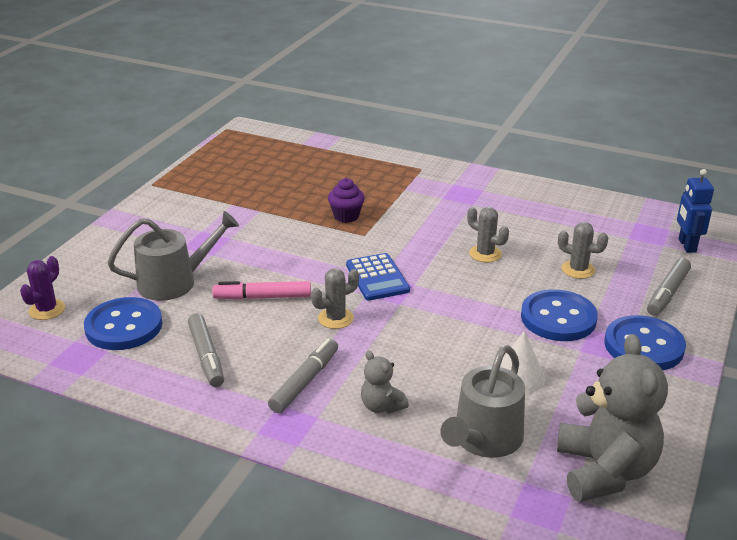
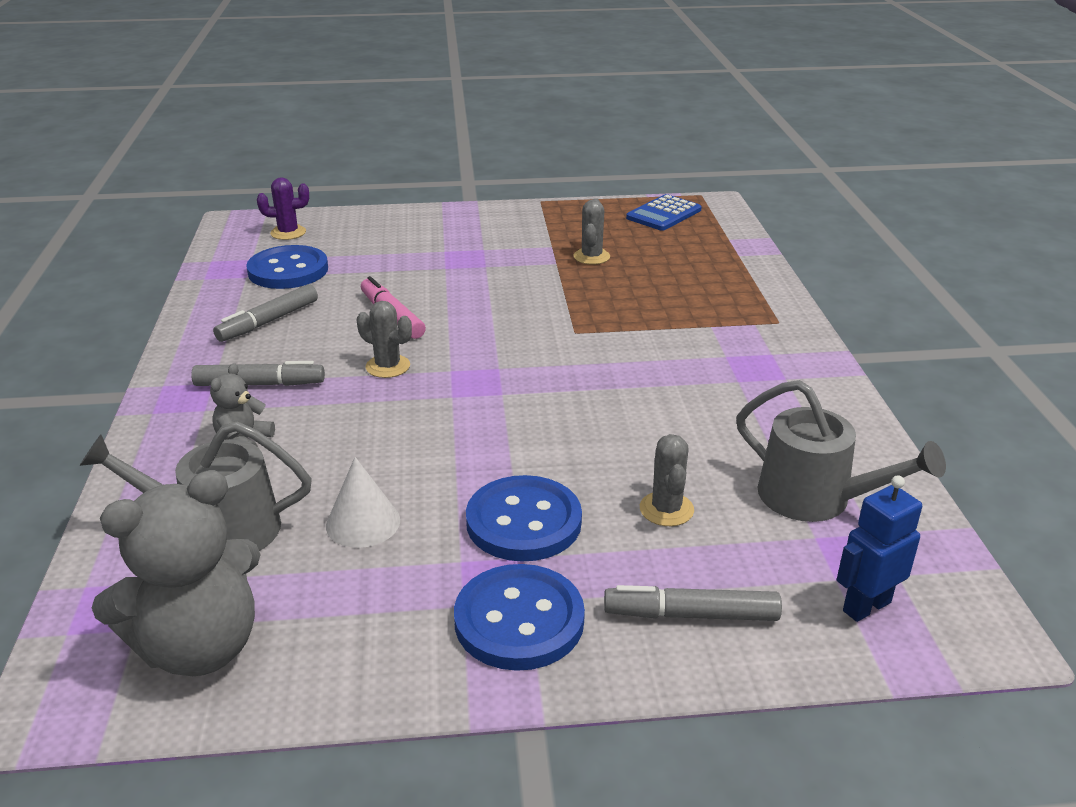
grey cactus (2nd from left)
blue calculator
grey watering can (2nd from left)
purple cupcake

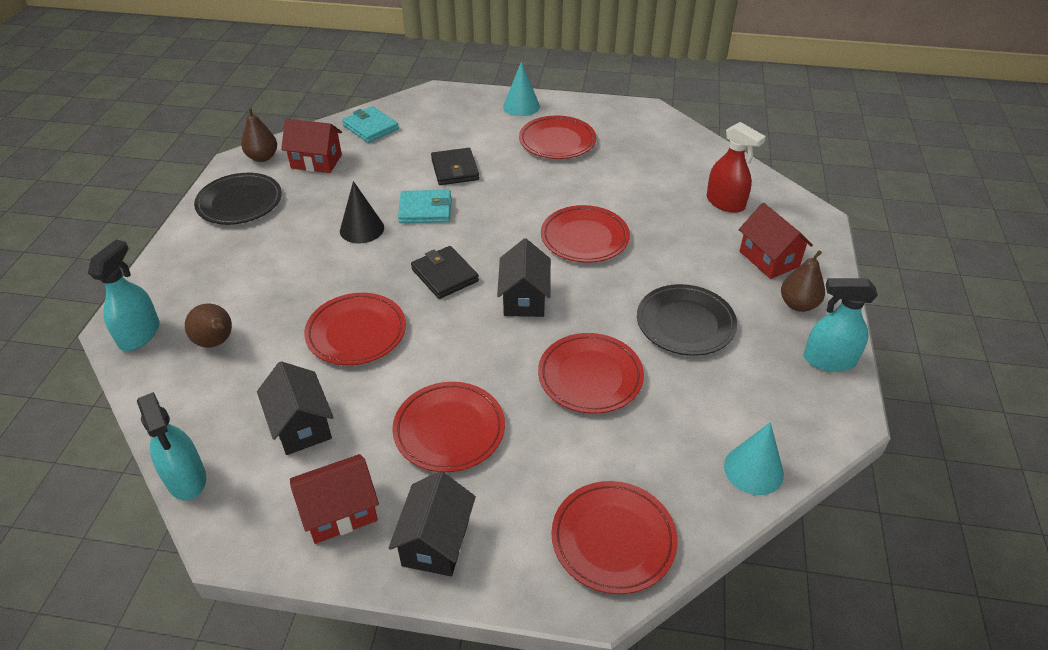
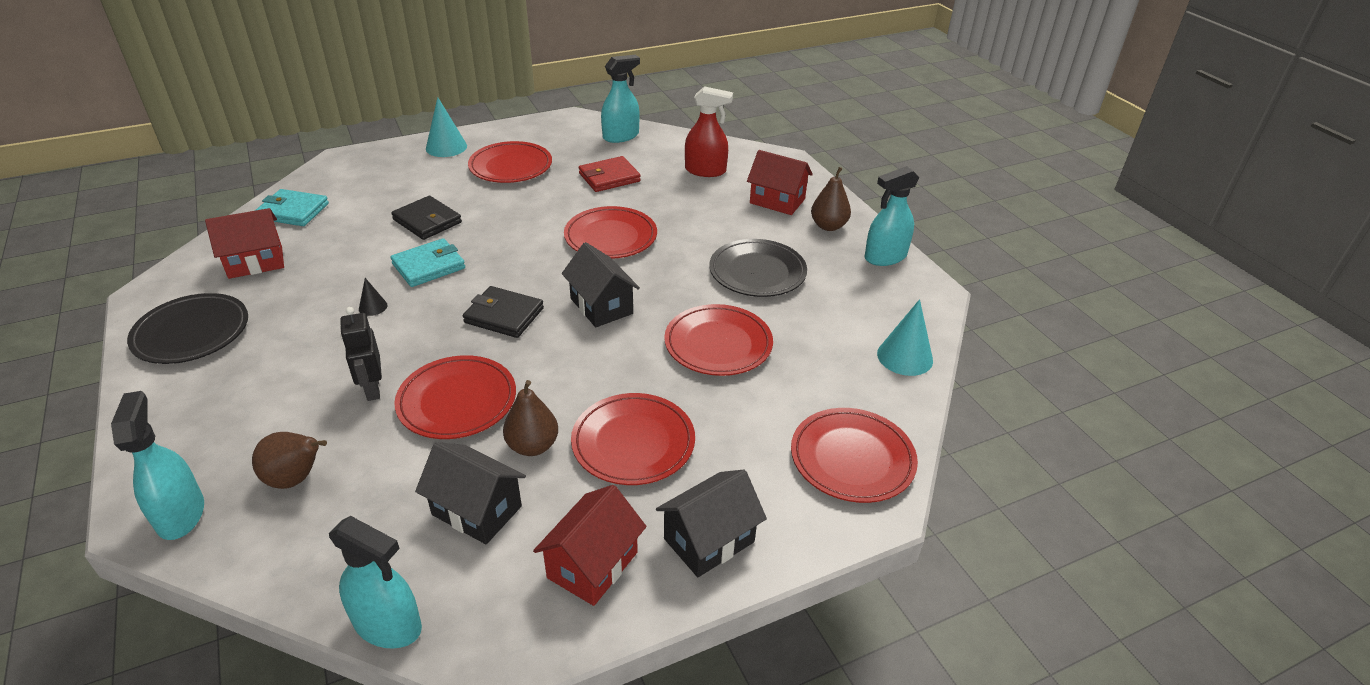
black robot
black cone
brown pear (2nd from left)
red wallet
turquoise spray bottle (3rd from left)
black house (3rd from left)

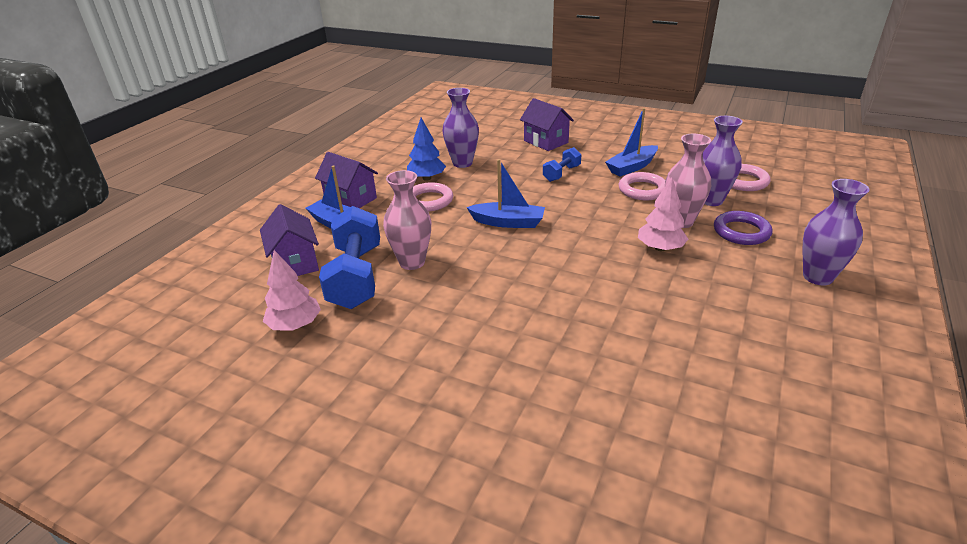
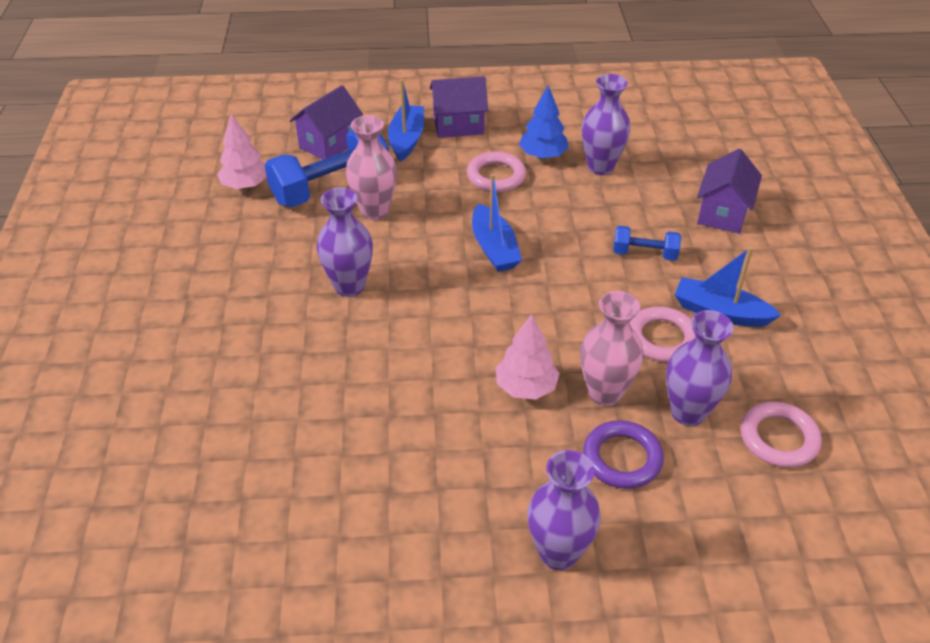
purple vase (1st from left)
purple house (2nd from left)

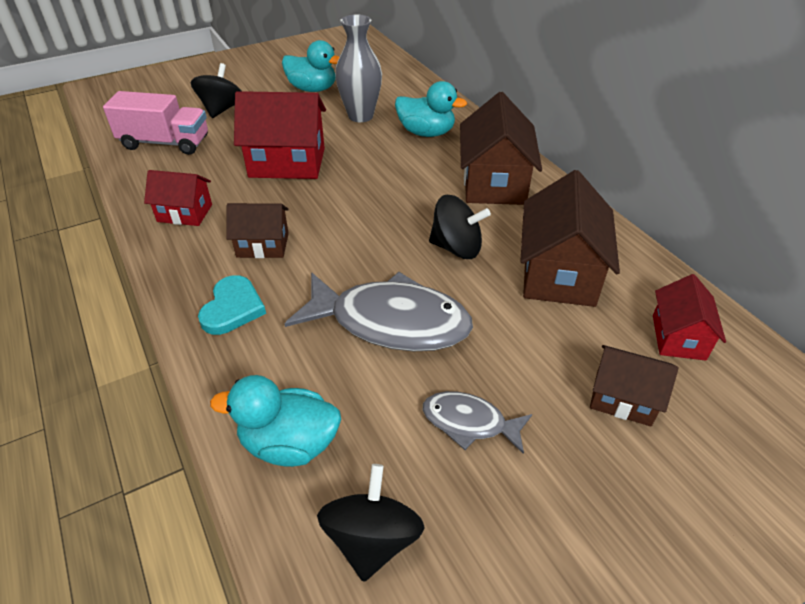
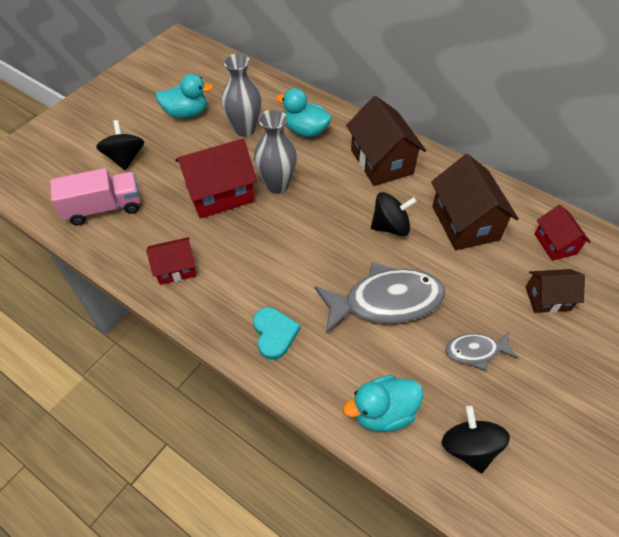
grey vase (2nd from left)
turquoise duck (2nd from left)
brown house (1st from left in the first image)

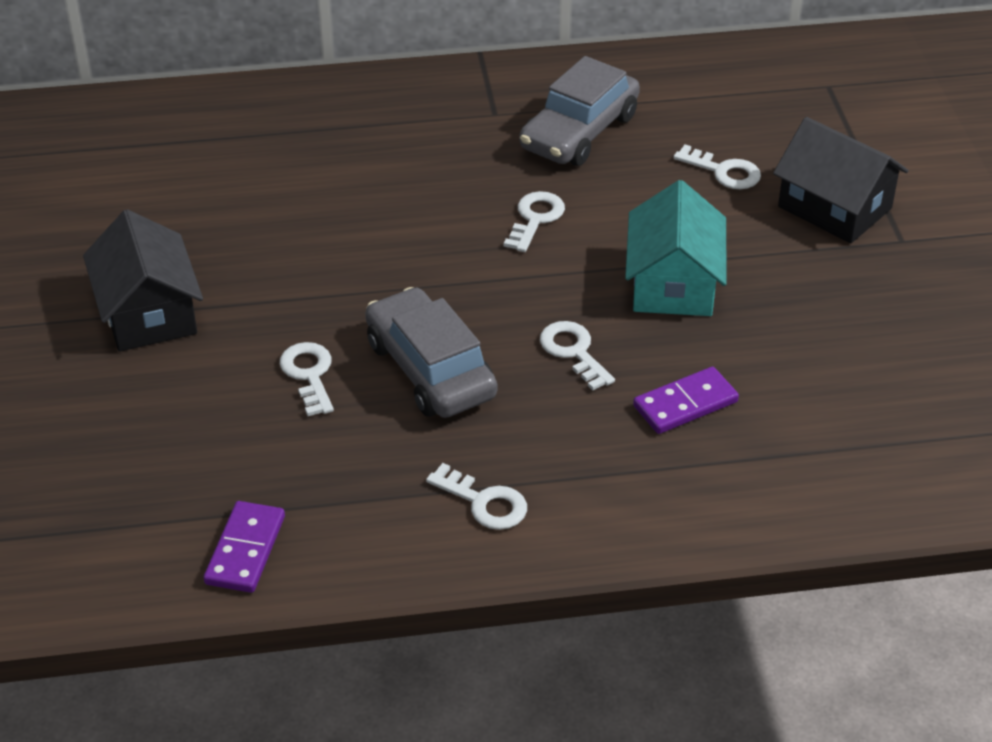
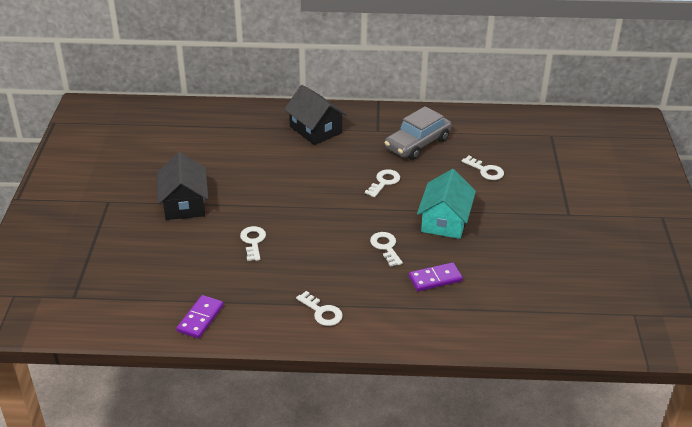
black house (2nd from left)
grey car (1st from left in the first image)

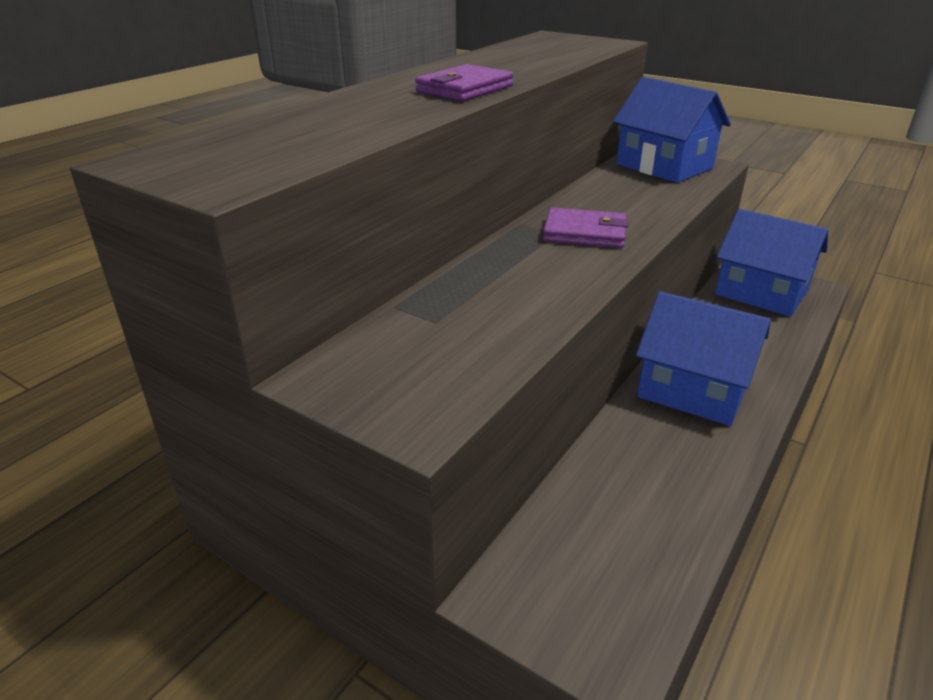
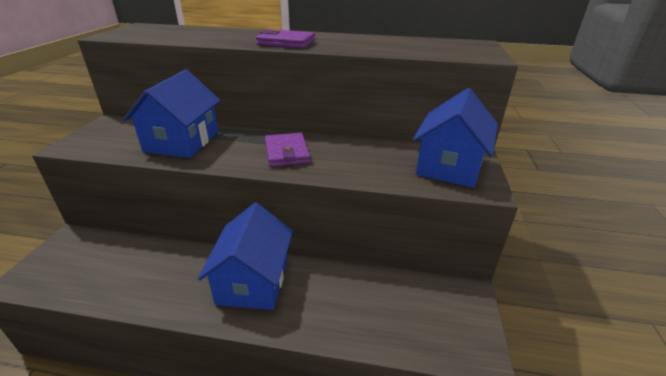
blue house (1st from left)

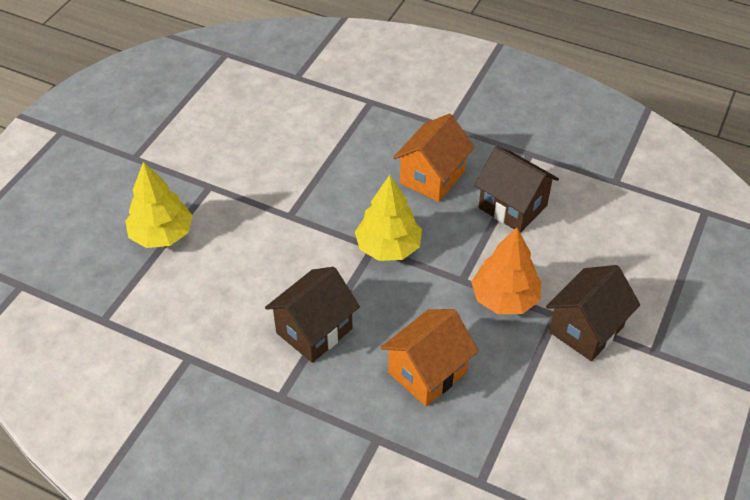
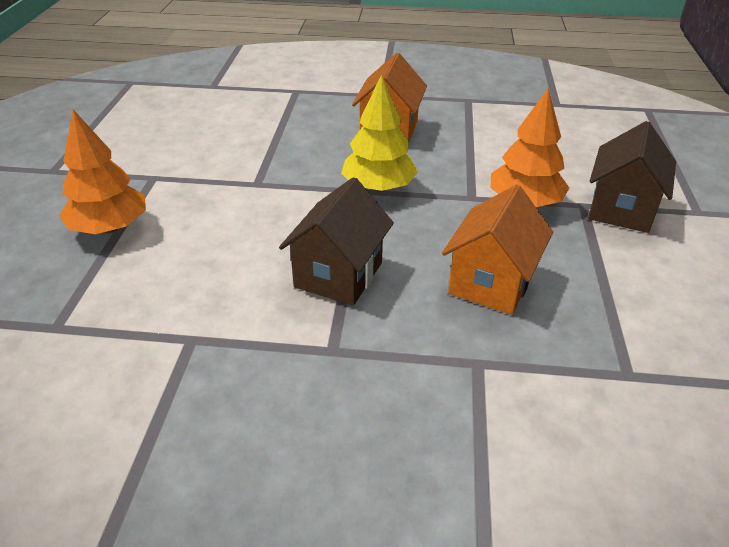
orange tree (1st from left)
brown house (2nd from left in the first image)

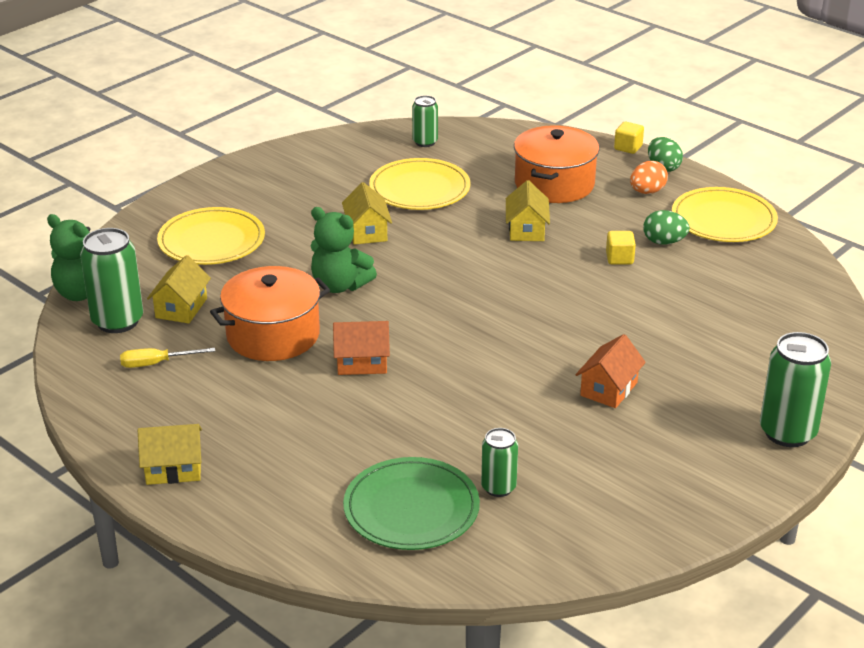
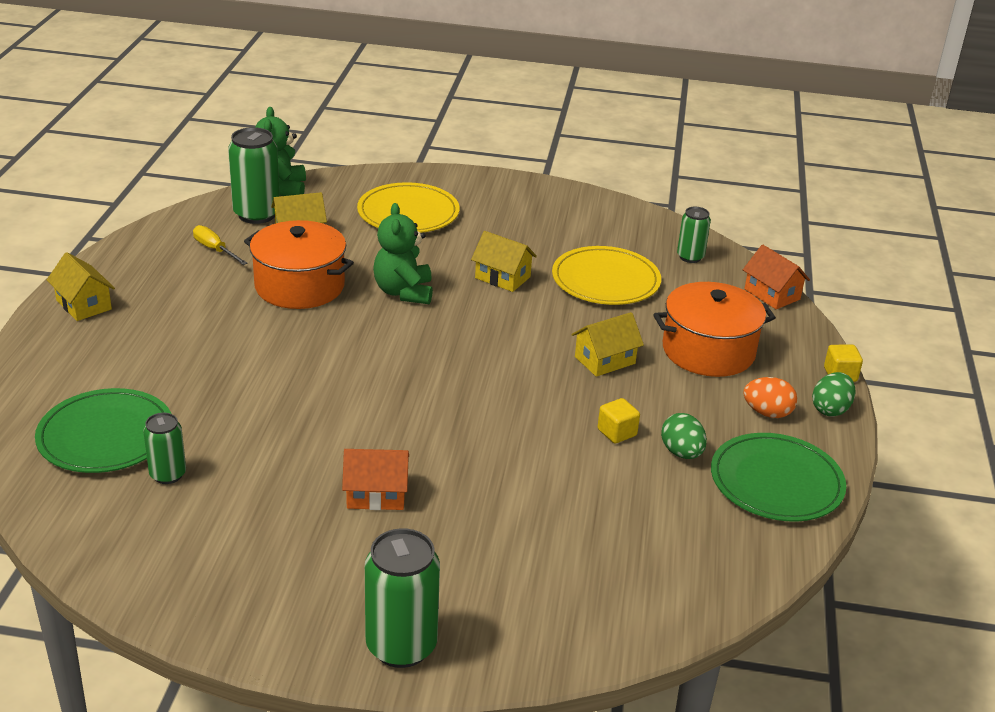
yellow house (3rd from left)
green plate (2nd from left)
orange house (2nd from left)

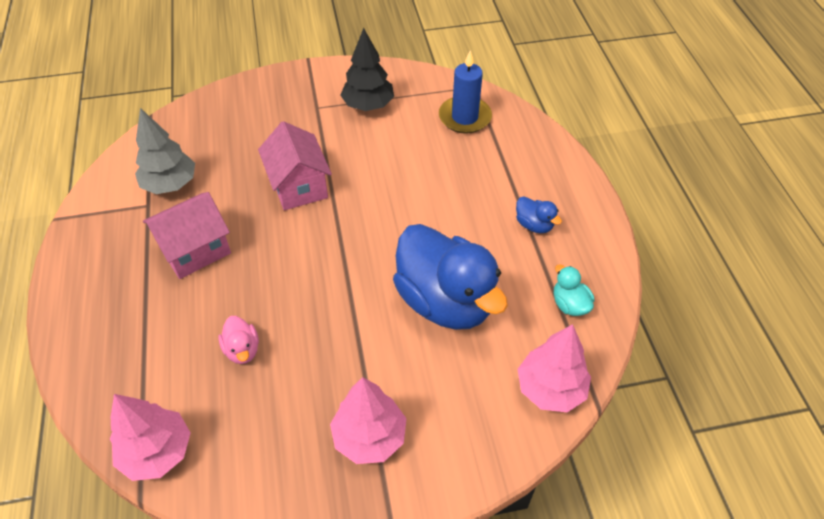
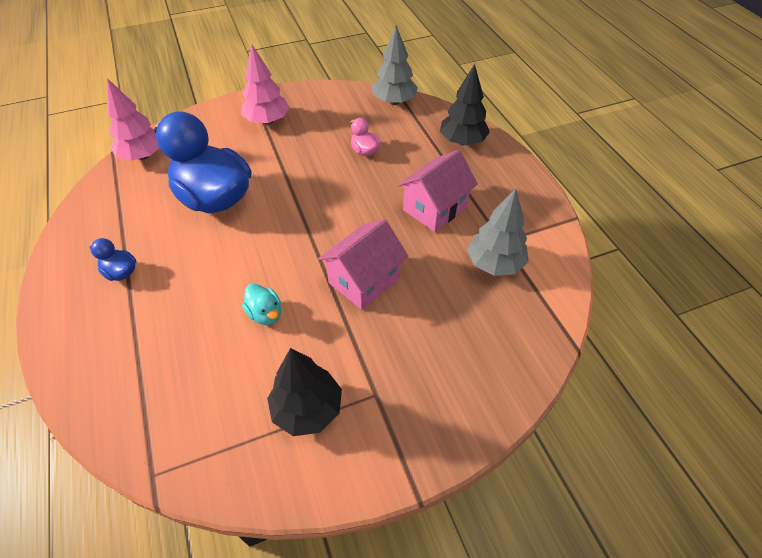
turquoise duck
pink house (1st from left)
grey tree (1st from left)
black tree (2nd from left)
blue candle

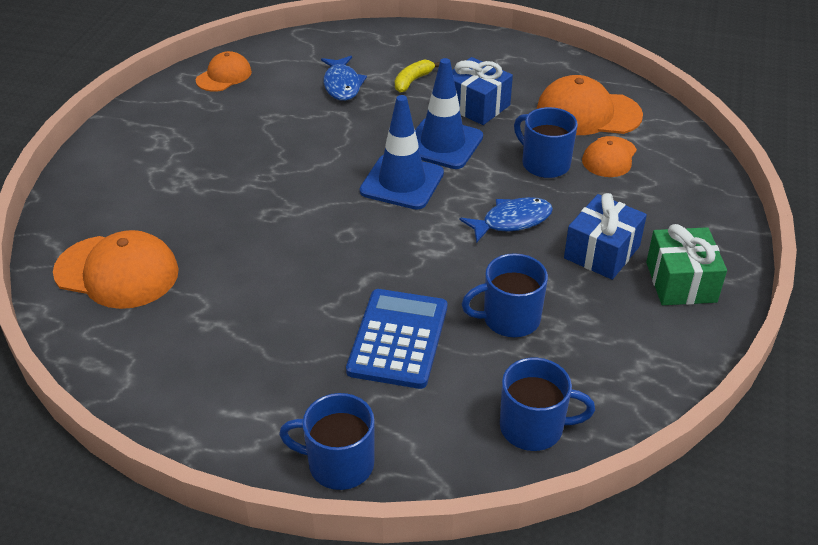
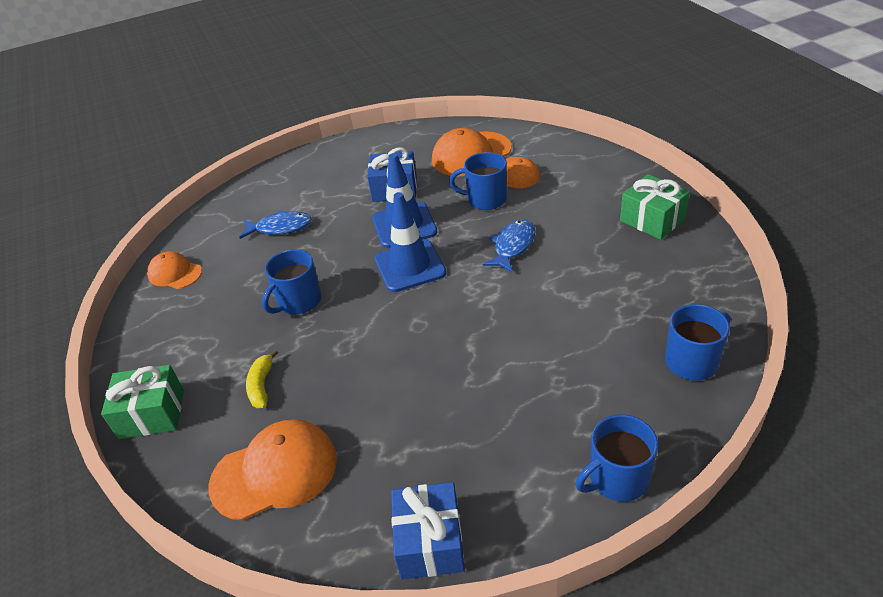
green gift (1st from left)
orange cap (1st from left)
blue fish (1st from left)
yellow banana
blue mug (1st from left)
blue gift (2nd from left)
blue calculator

